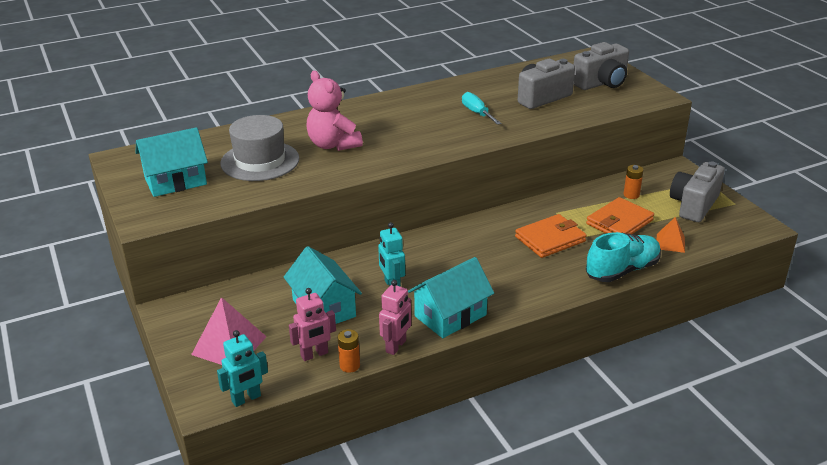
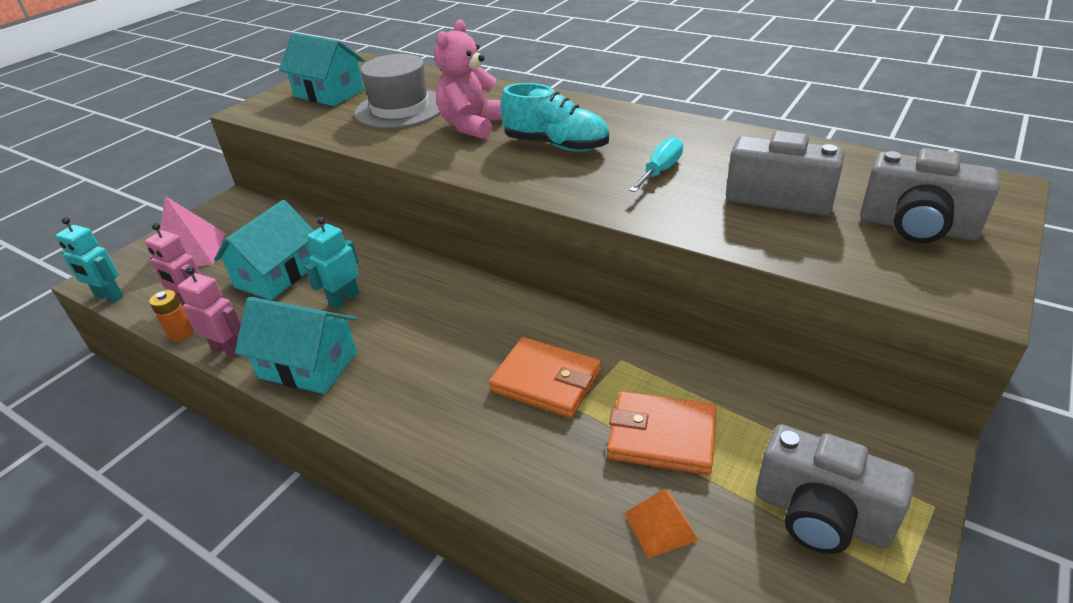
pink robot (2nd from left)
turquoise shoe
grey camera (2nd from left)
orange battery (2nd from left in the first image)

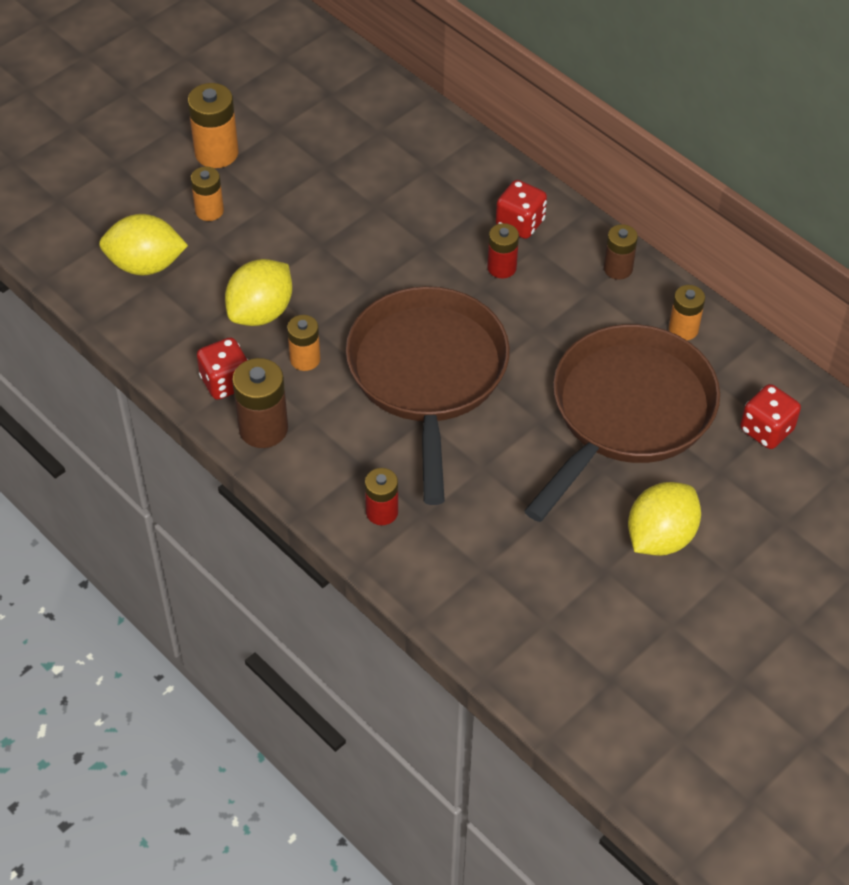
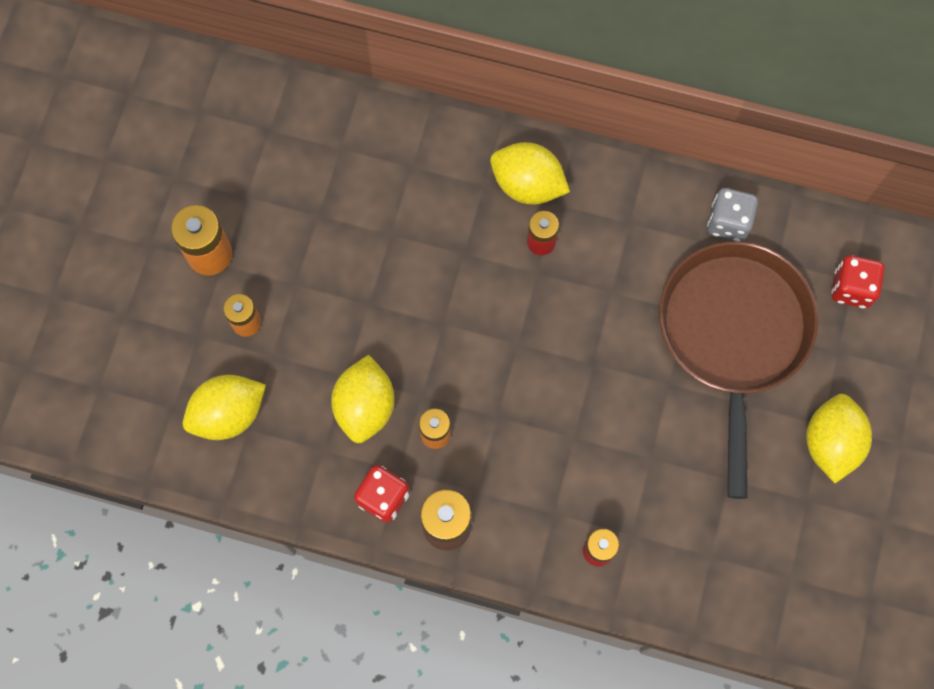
yellow lemon (3rd from left)
grey dice
brown pan (1st from left in the first image)
brown battery (2nd from left in the first image)

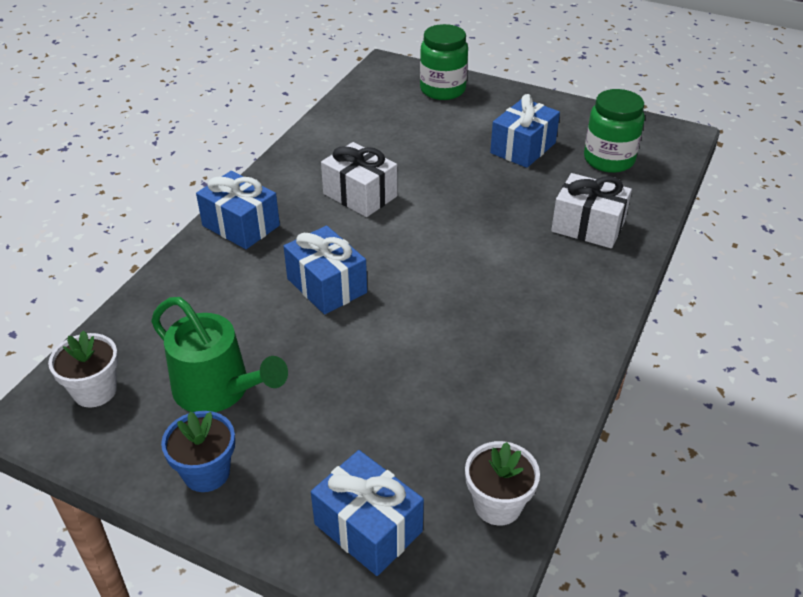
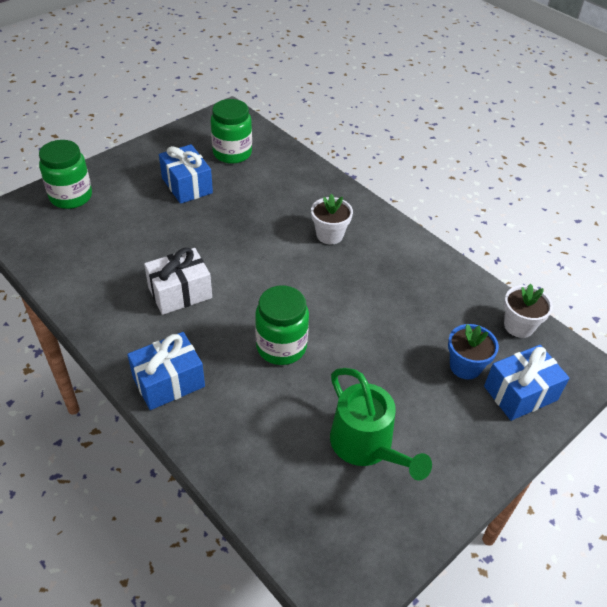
green jar (3rd from left)
white flower pot (1st from left)
green watering can
blue flower pot
white gift (2nd from left in the first image)

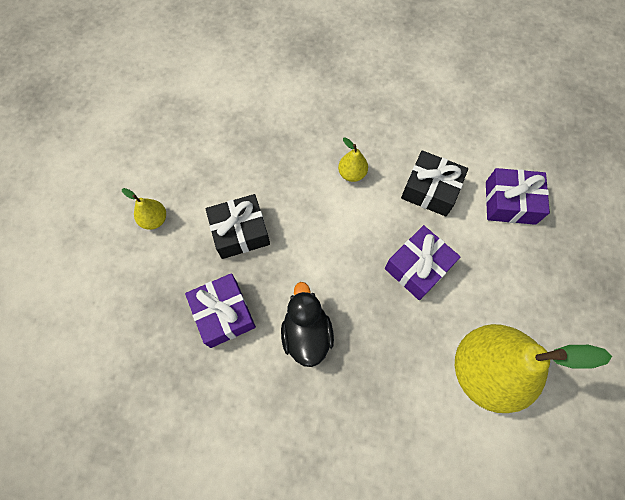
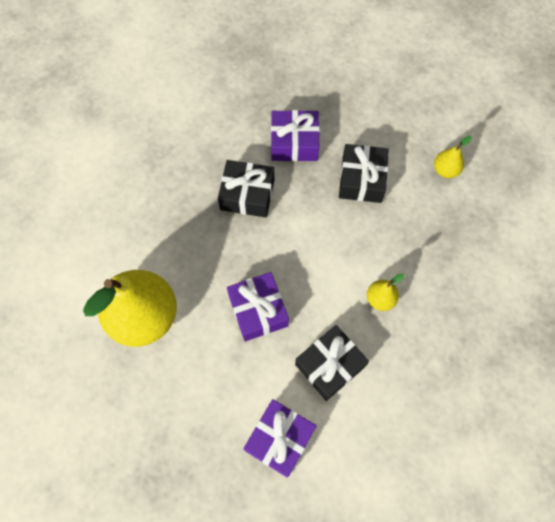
black gift (1st from left)
yellow pear (3rd from left)

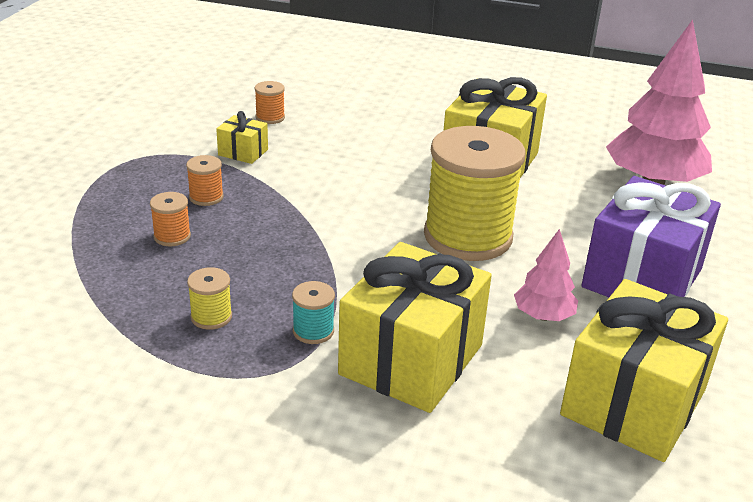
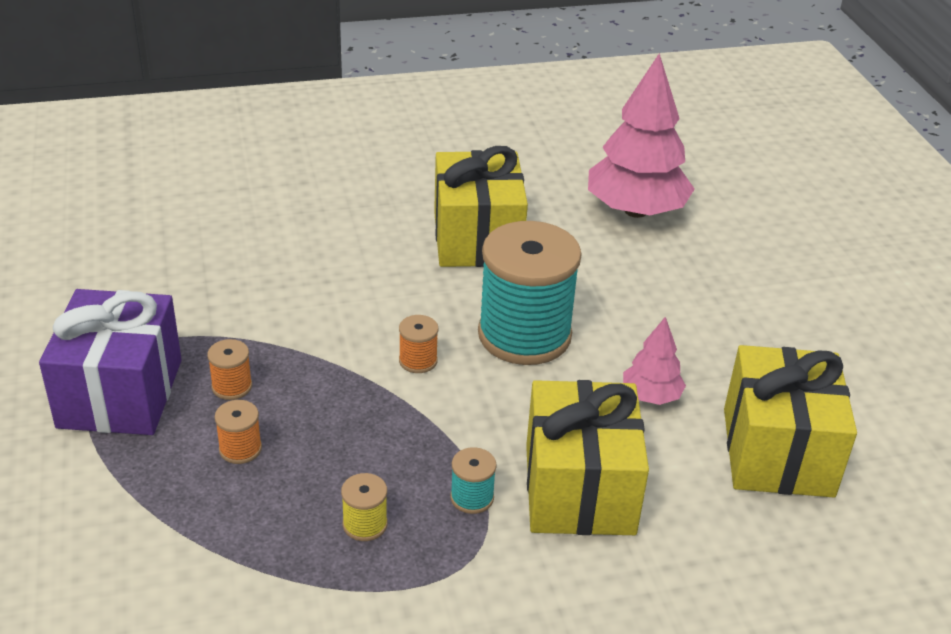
purple gift
orange spool (3rd from left)
turquoise spool (2nd from left)
yellow gift (1st from left in the first image)

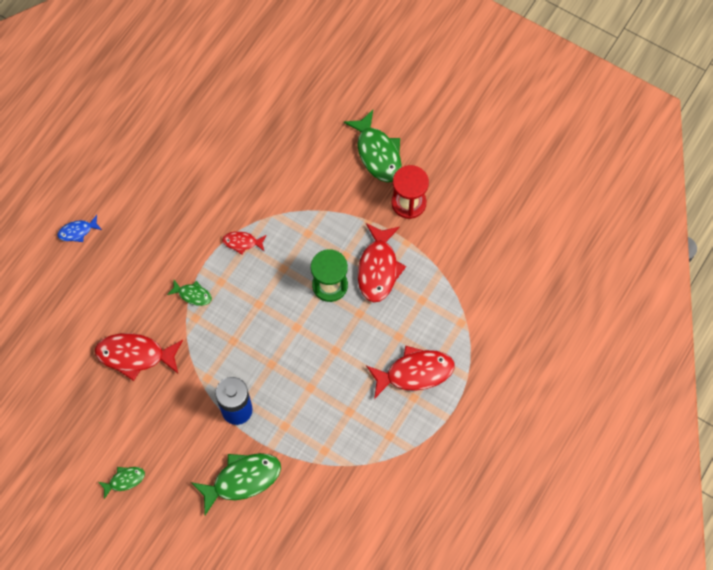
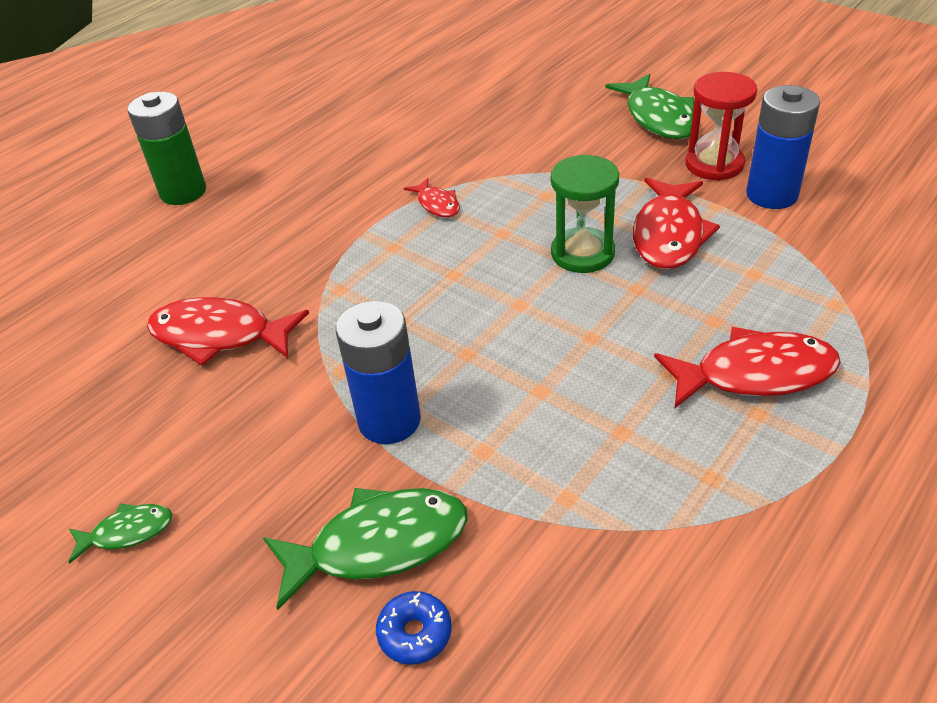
green battery
blue donut
red fish (2nd from left)
blue battery (2nd from left)
green fish (2nd from left in the first image)

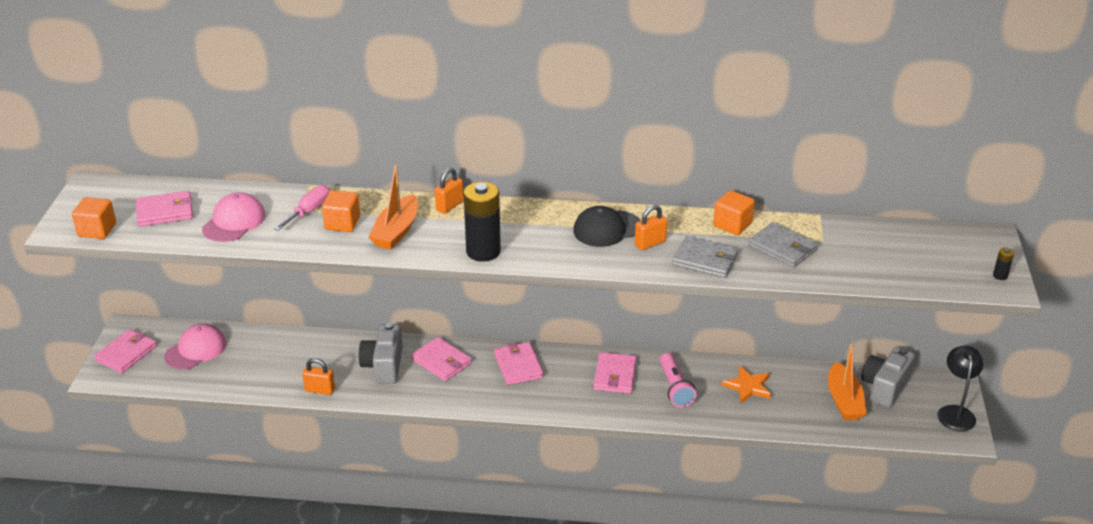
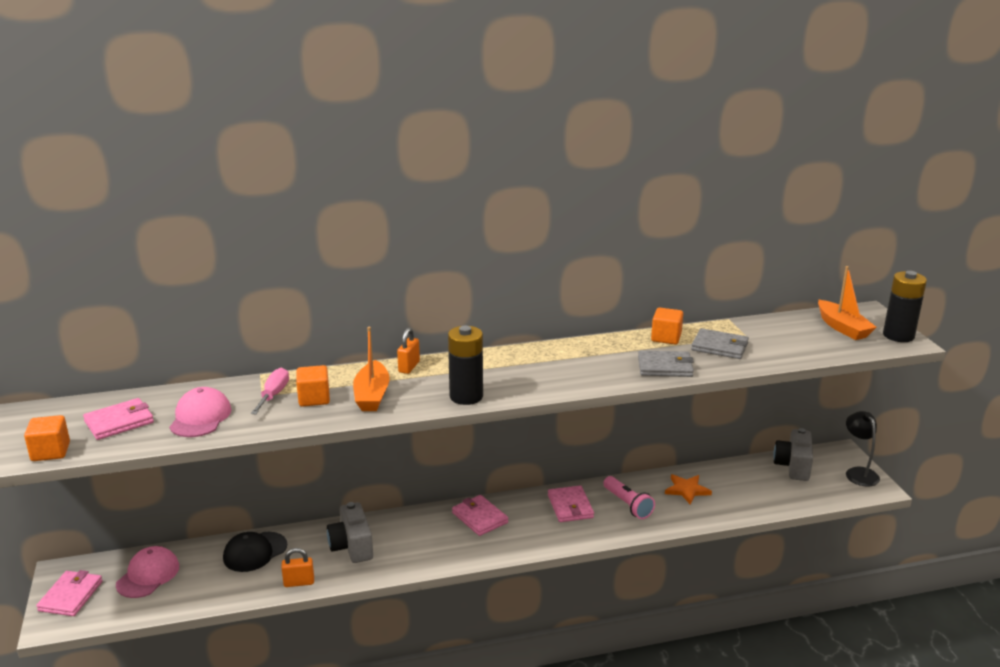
black cap
orange boat (2nd from left)
black battery (2nd from left)
pink wallet (3rd from left in the first image)
orange padlock (3rd from left in the first image)

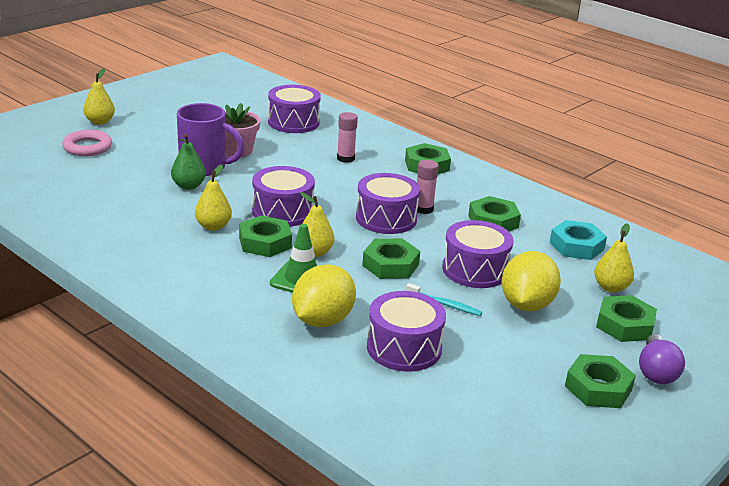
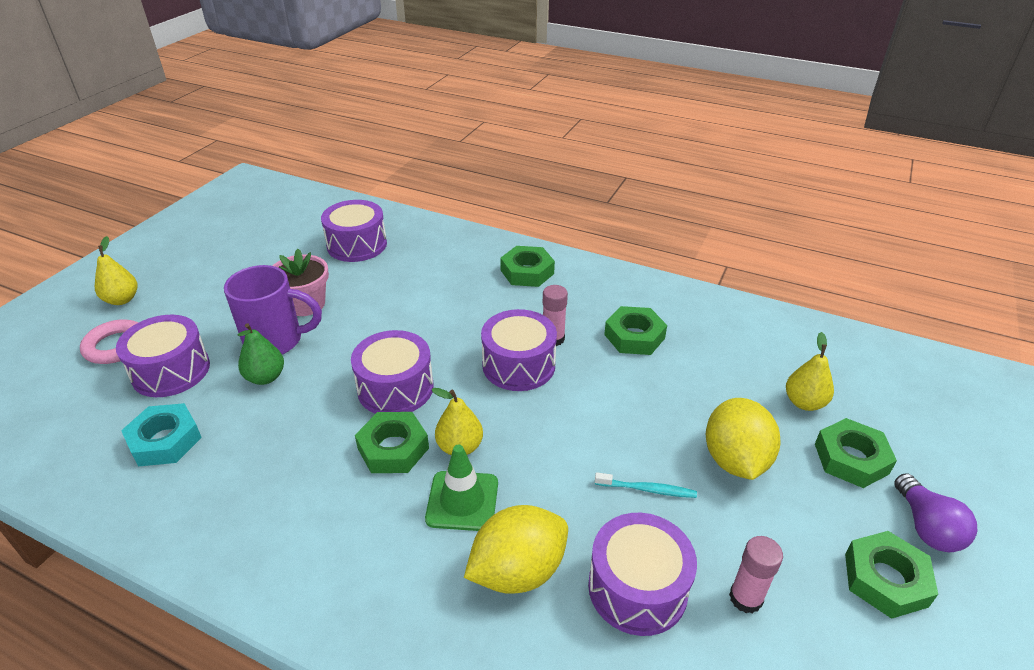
purple drum (1st from left)
turquoise nut
yellow lemon (1st from left)
pink glue stick (2nd from left)
yellow pear (2nd from left in the first image)
green nut (2nd from left in the first image)

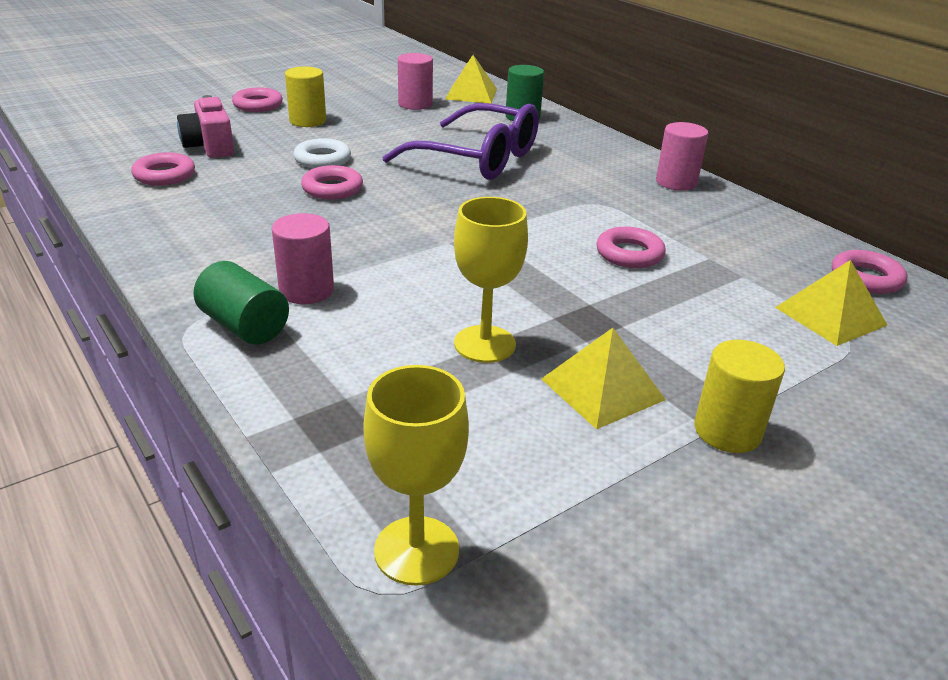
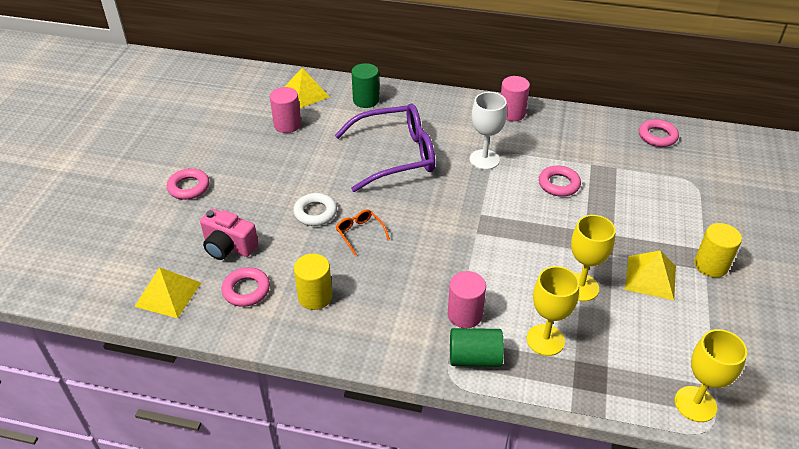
yellow pyramid (1st from left)
yellow cylinder (1st from left)
orange glasses
white goblet
yellow goblet (1st from left)

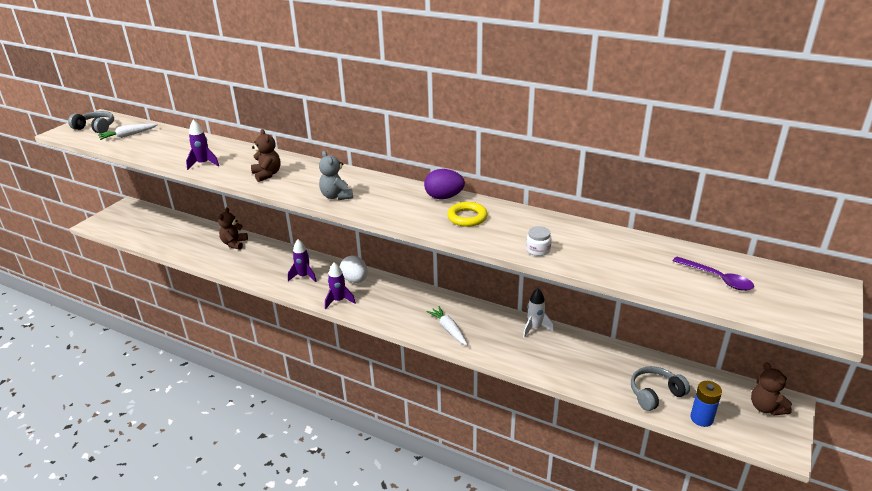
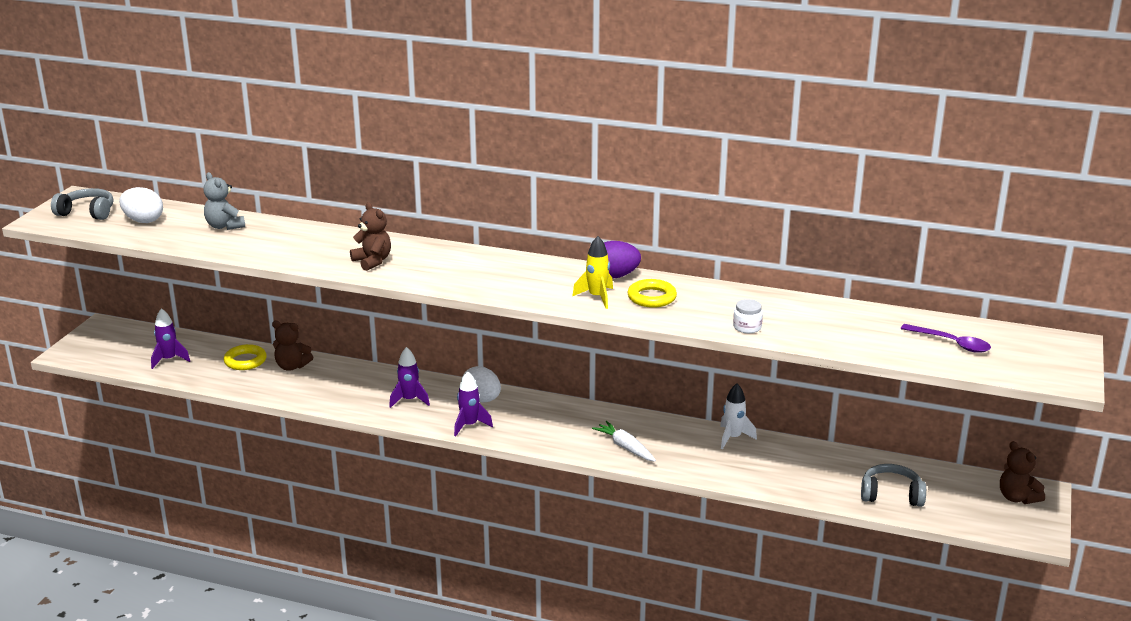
white egg (1st from left)
purple rocket (1st from left)
grey teddy bear
yellow ring (1st from left)
brown teddy bear (1st from left)
yellow rocket
grey headphones (2nd from left)
blue battery

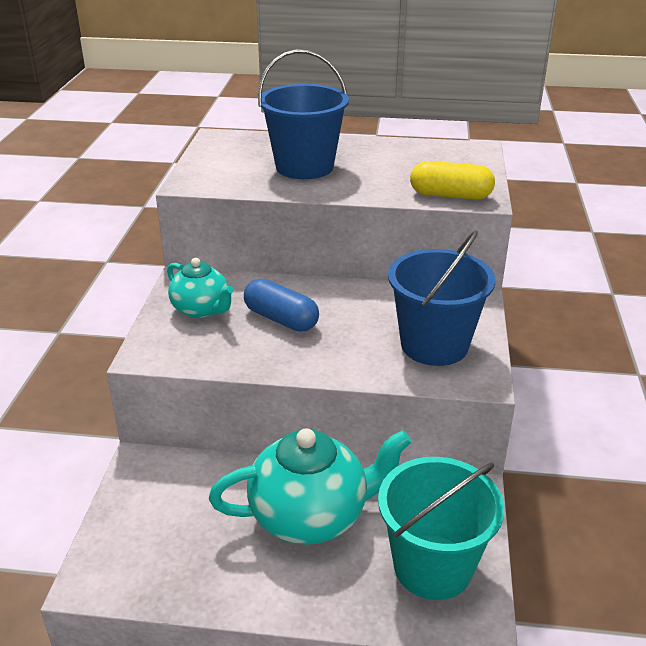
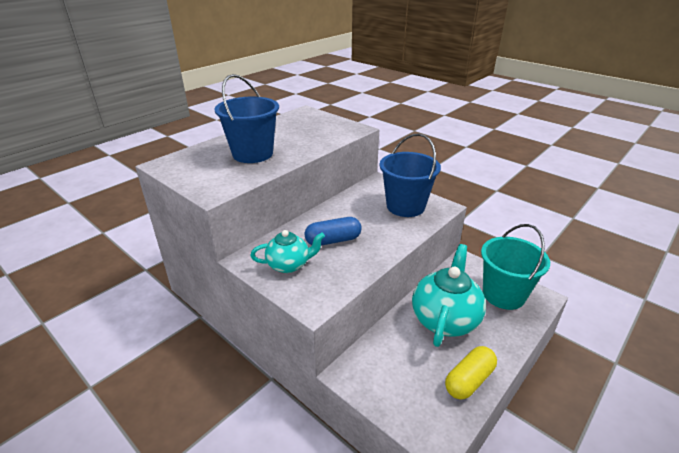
yellow capsule

